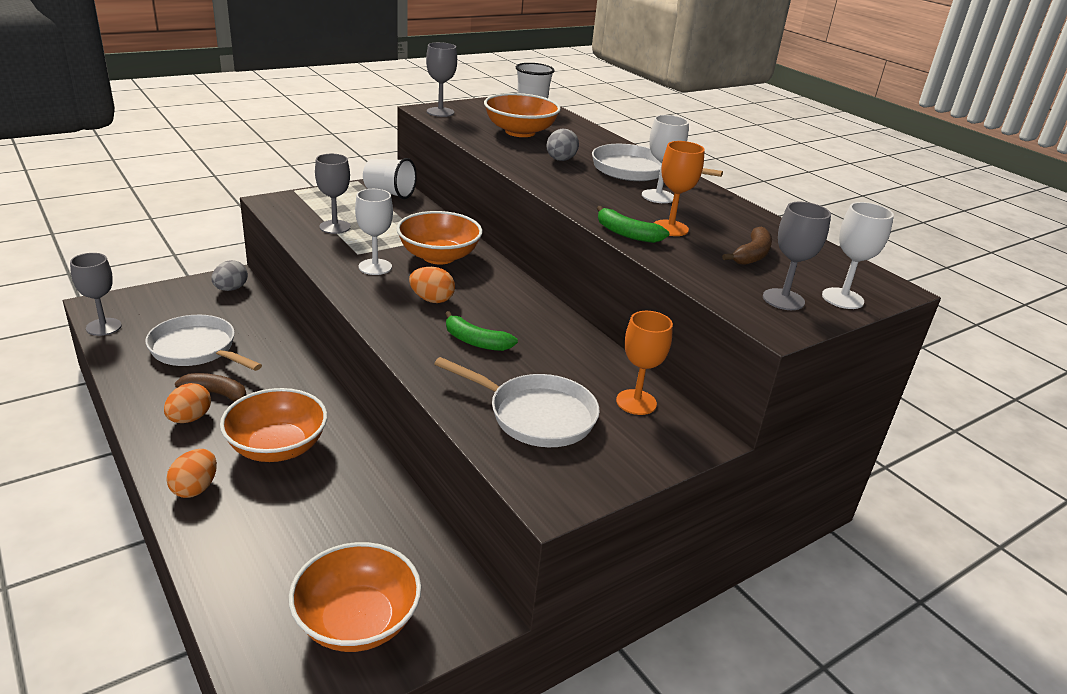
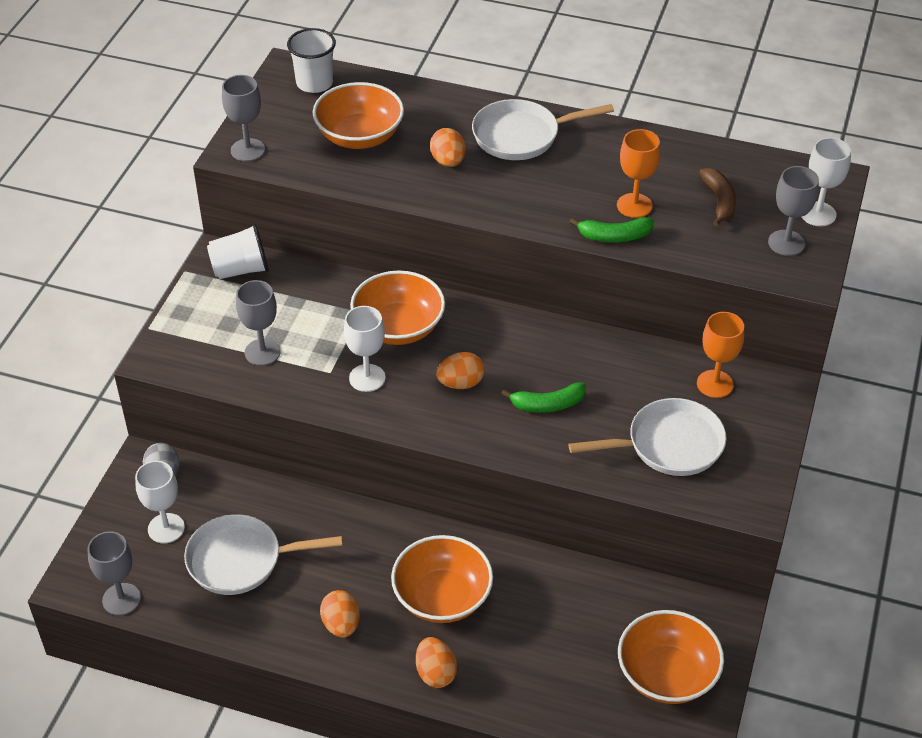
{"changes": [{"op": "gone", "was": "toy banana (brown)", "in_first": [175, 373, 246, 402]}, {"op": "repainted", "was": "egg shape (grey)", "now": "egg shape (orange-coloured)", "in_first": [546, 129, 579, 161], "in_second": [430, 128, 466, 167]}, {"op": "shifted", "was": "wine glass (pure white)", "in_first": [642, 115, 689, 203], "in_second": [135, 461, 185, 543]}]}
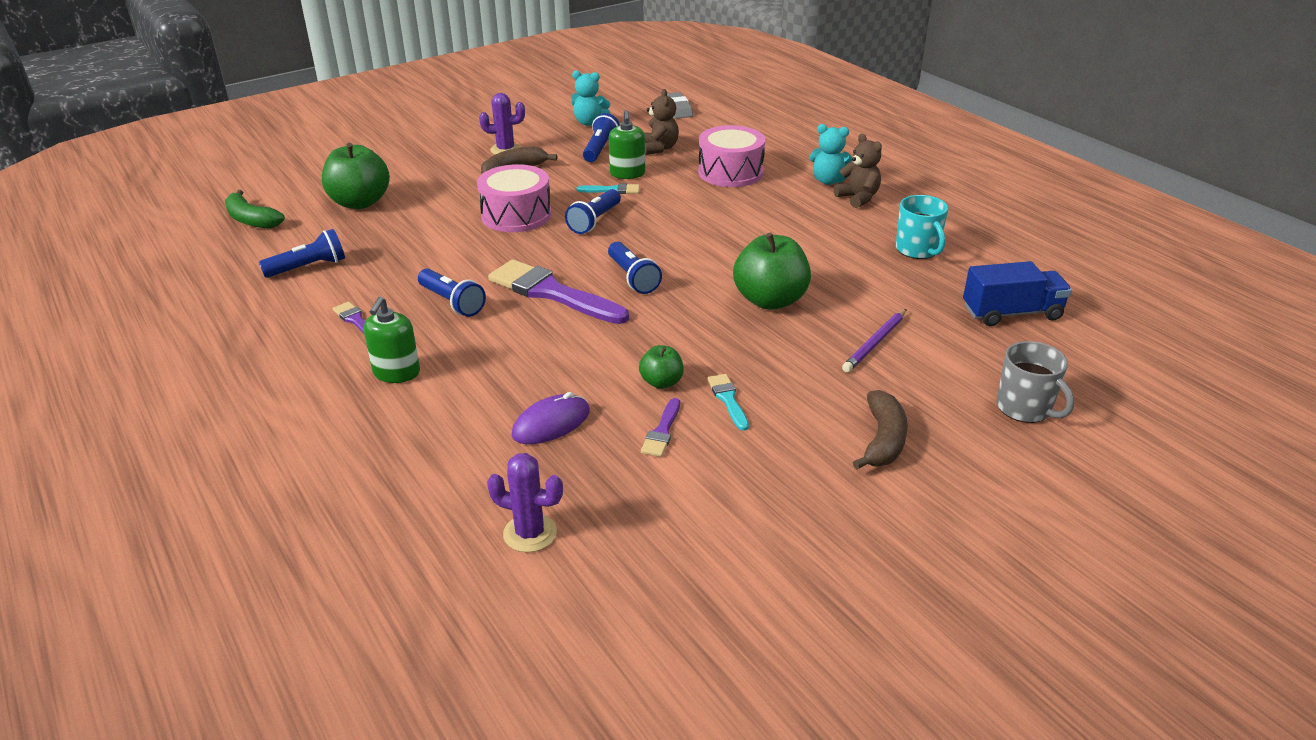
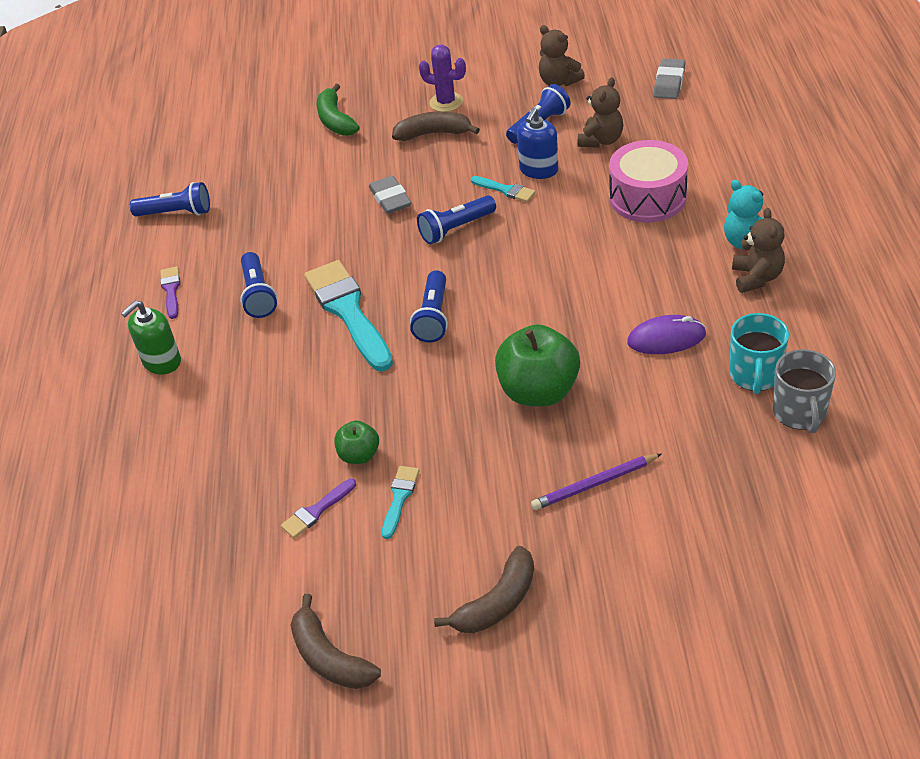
{"changes": [{"op": "shifted", "was": "toy banana (leaf-green)", "in_first": [225, 190, 285, 229], "in_second": [316, 84, 359, 136]}, {"op": "gone", "was": "toy apple (leaf-green)", "in_first": [322, 143, 390, 209]}, {"op": "swapped", "was": "drum (rose-pink)", "now": "eraser (grey)", "in_first": [477, 164, 552, 232], "in_second": [369, 176, 412, 214]}, {"op": "gone", "was": "saguaro cactus (royal purple)", "in_first": [487, 453, 563, 552]}, {"op": "repainted", "was": "paint brush (royal purple)", "now": "paint brush (turquoise)", "in_first": [488, 259, 629, 324], "in_second": [304, 260, 393, 371]}, {"op": "shifted", "was": "PC mouse (royal purple)", "in_first": [511, 392, 590, 444], "in_second": [627, 315, 706, 354]}, {"op": "repainted", "was": "teddy (turquoise)", "now": "teddy (brown)", "in_first": [571, 70, 610, 126], "in_second": [539, 25, 585, 86]}, {"op": "repainted", "was": "pump bottle (leaf-green)", "now": "pump bottle (blue)", "in_first": [609, 110, 645, 179], "in_second": [517, 107, 558, 179]}, {"op": "gone", "was": "truck (blue)", "in_first": [963, 261, 1072, 326]}, {"op": "shifted", "was": "tea mug (grey)", "in_first": [996, 341, 1074, 423], "in_second": [773, 349, 836, 433]}, {"op": "new", "now": "toy banana (brown)", "in_second": [291, 594, 381, 689]}]}
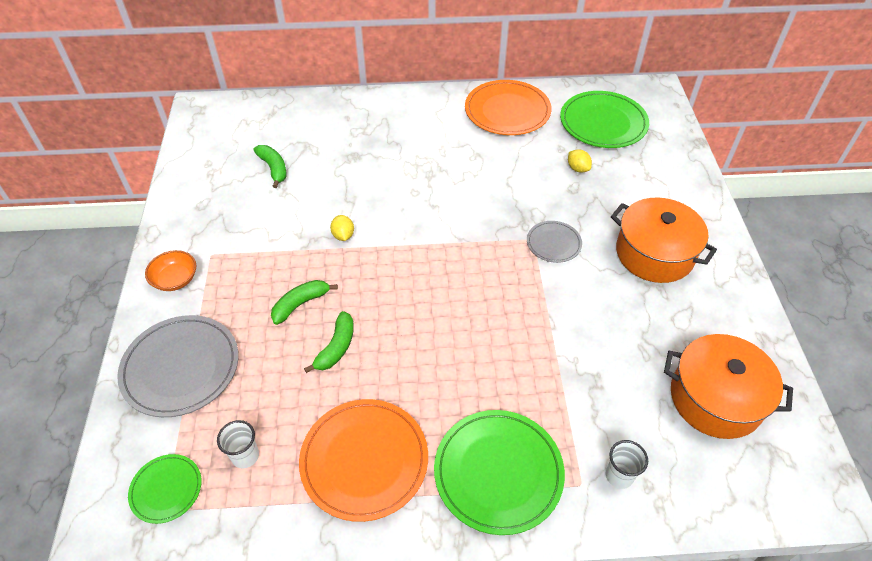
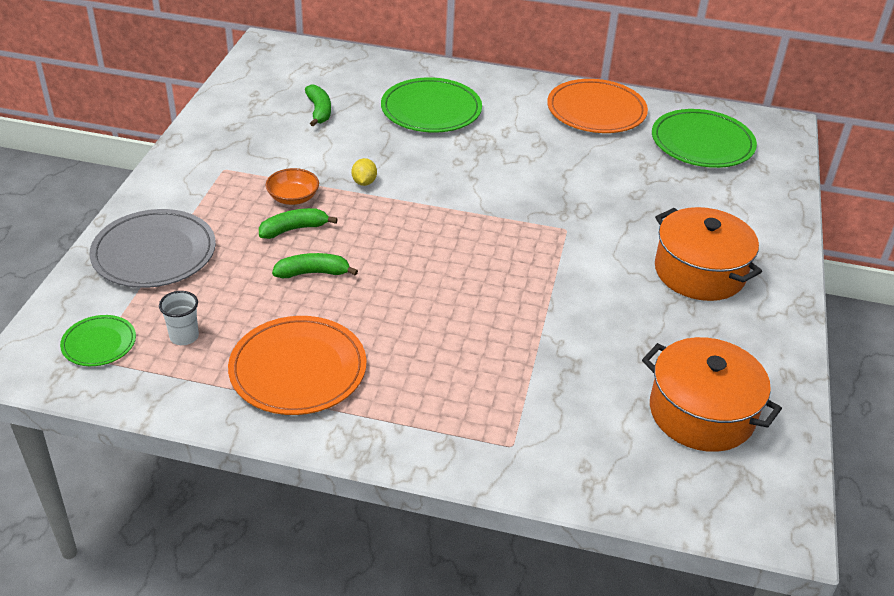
{"changes": [{"op": "shifted", "was": "bowl (orange-coloured)", "in_first": [145, 250, 196, 291], "in_second": [266, 168, 319, 205]}, {"op": "rotated", "was": "toy banana (leaf-green)", "in_first": [304, 311, 354, 373], "in_second": [272, 253, 358, 278], "clockwise": -135}, {"op": "shifted", "was": "plate (leaf-green)", "in_first": [434, 410, 565, 535], "in_second": [381, 78, 482, 133]}, {"op": "gone", "was": "plate (grey)", "in_first": [527, 221, 582, 263]}, {"op": "gone", "was": "lemon (golden)", "in_first": [568, 149, 592, 173]}, {"op": "gone", "was": "cup (pure white)", "in_first": [606, 440, 648, 489]}]}
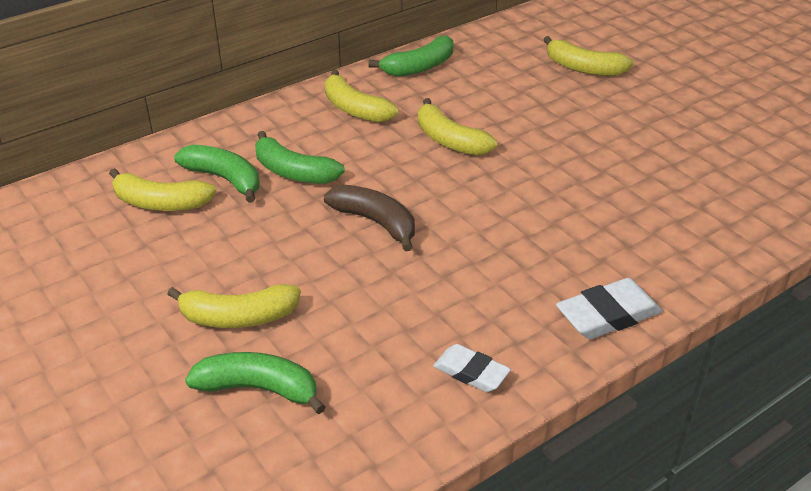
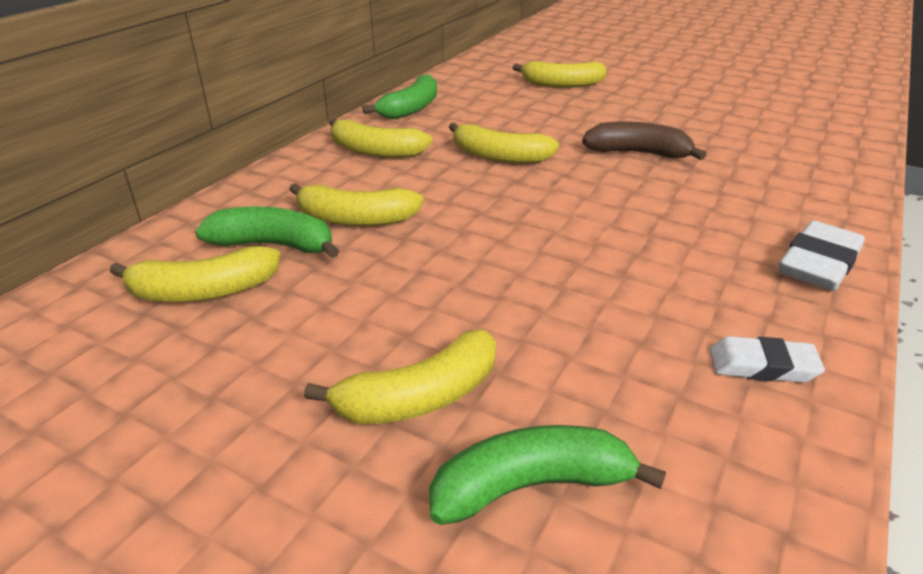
{"changes": [{"op": "repainted", "was": "toy banana (leaf-green)", "now": "toy banana (golden)", "in_first": [255, 131, 345, 184], "in_second": [289, 183, 424, 226]}, {"op": "shifted", "was": "toy banana (brown)", "in_first": [324, 184, 415, 251], "in_second": [582, 121, 707, 160]}]}
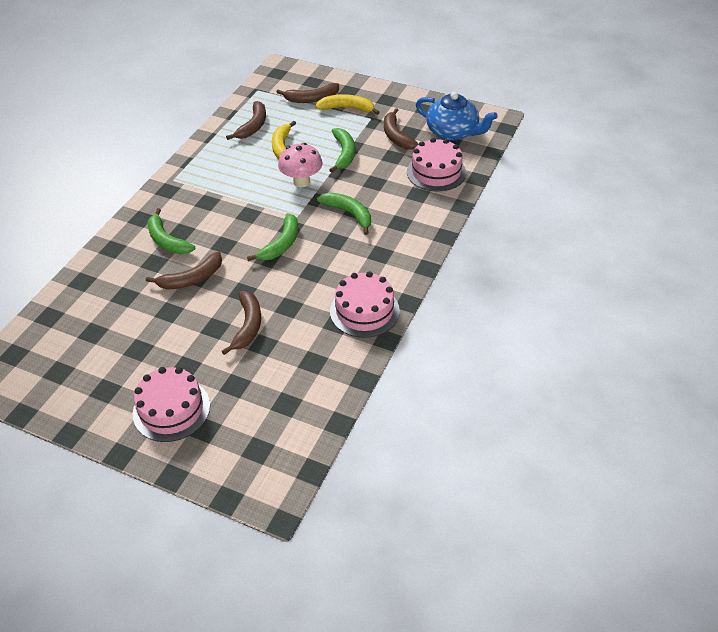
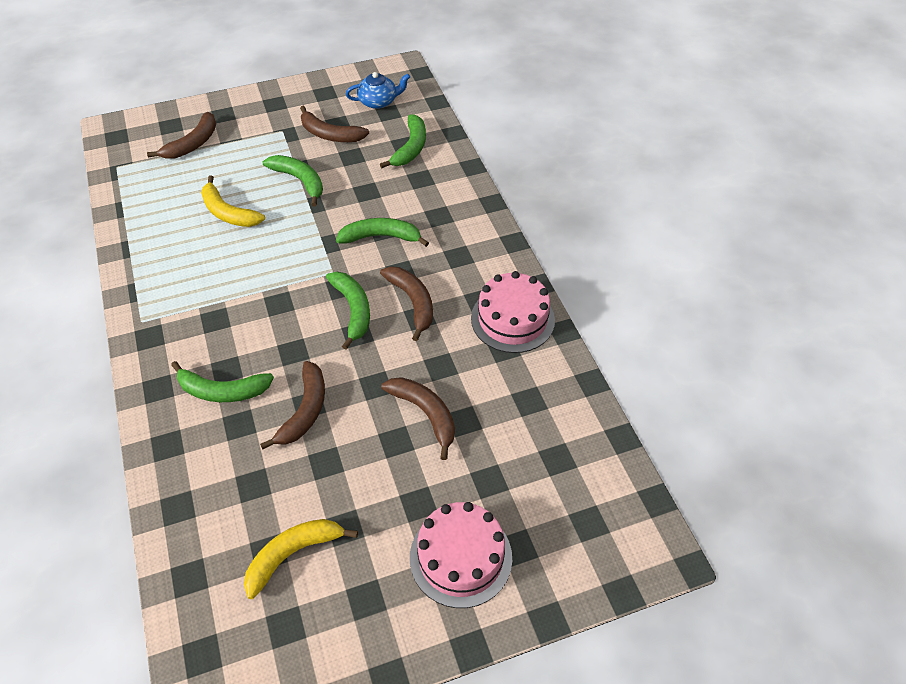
{"changes": [{"op": "shifted", "was": "toy banana (brown)", "in_first": [226, 101, 266, 140], "in_second": [380, 266, 433, 341]}, {"op": "gone", "was": "fungus (rose-pink)", "in_first": [278, 143, 323, 187]}, {"op": "shifted", "was": "toy banana (golden)", "in_first": [315, 94, 379, 115], "in_second": [244, 519, 358, 599]}, {"op": "swapped", "was": "cake (rose-pink)", "now": "toy banana (leaf-green)", "in_first": [407, 138, 466, 191], "in_second": [380, 115, 426, 168]}, {"op": "scaled", "was": "tea pot (blue)", "in_first": [416, 92, 498, 141], "in_second": [346, 72, 410, 109], "ratio": 0.63}]}
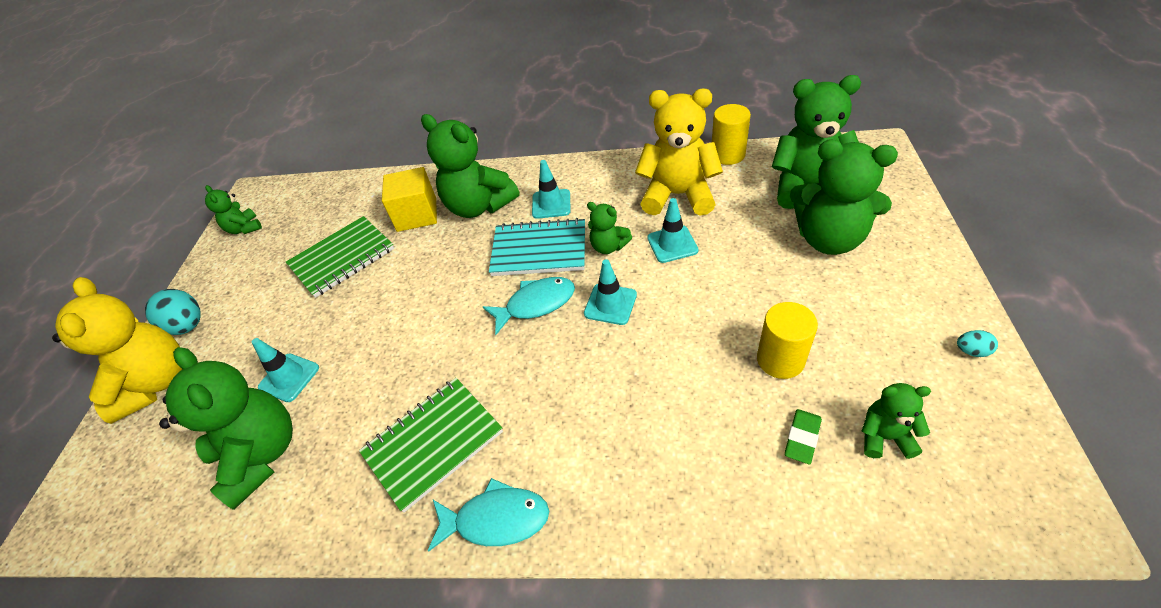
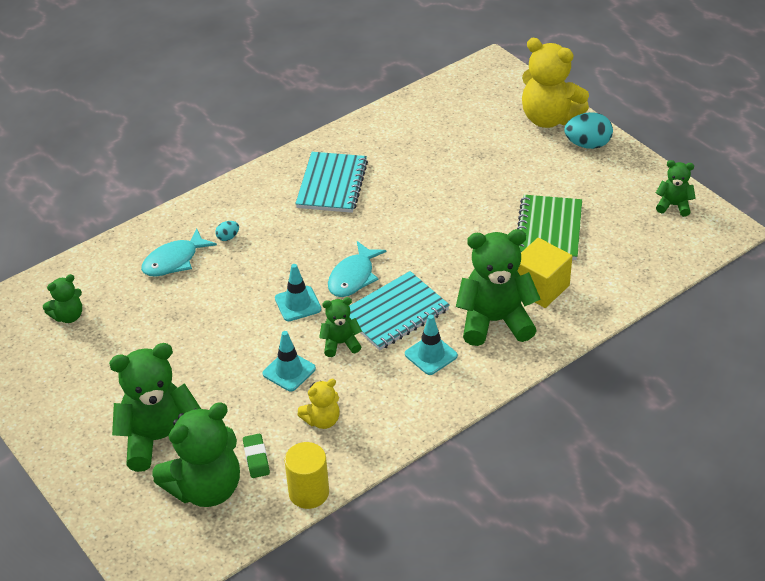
{"changes": [{"op": "gone", "was": "teddy (leaf-green)", "in_first": [159, 347, 293, 510]}, {"op": "gone", "was": "road cone (turquoise)", "in_first": [252, 338, 319, 402]}, {"op": "repainted", "was": "exercise book (leaf-green)", "now": "exercise book (turquoise)", "in_first": [359, 378, 503, 513], "in_second": [295, 152, 368, 213]}, {"op": "shifted", "was": "fish (turquoise)", "in_first": [428, 478, 549, 552], "in_second": [141, 228, 217, 277]}, {"op": "scaled", "was": "teddy (golden)", "in_first": [635, 89, 723, 216], "in_second": [297, 379, 340, 429], "ratio": 0.51}, {"op": "gone", "was": "cylinder shape (golden)", "in_first": [757, 302, 818, 379]}, {"op": "shifted", "was": "eraser (leaf-green)", "in_first": [785, 409, 822, 464], "in_second": [243, 434, 270, 478]}, {"op": "shifted", "was": "egg shape (turquoise)", "in_first": [957, 330, 998, 357], "in_second": [215, 221, 239, 241]}]}
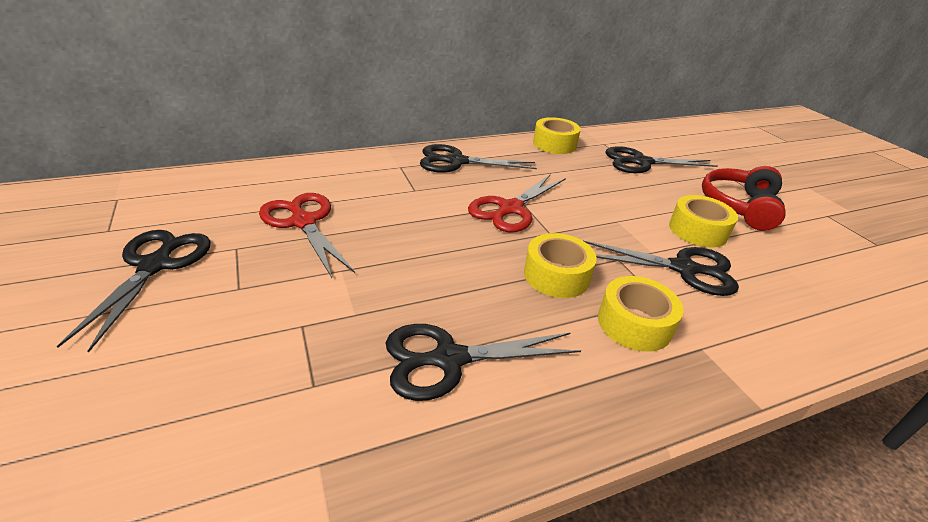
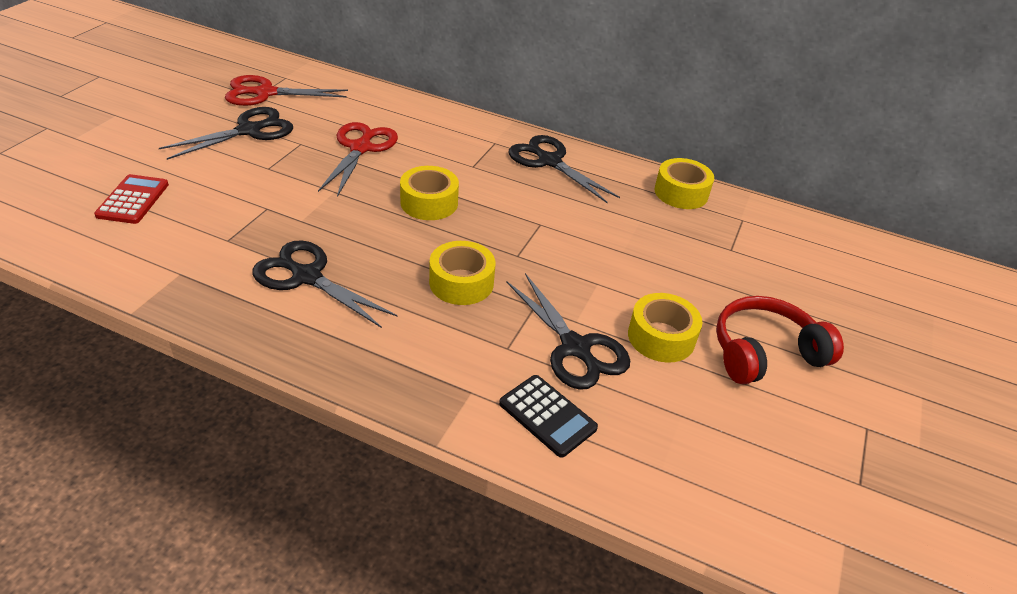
{"changes": [{"op": "shifted", "was": "shears (red)", "in_first": [468, 174, 566, 232], "in_second": [225, 75, 348, 106]}, {"op": "shifted", "was": "tape (golden)", "in_first": [598, 276, 683, 352], "in_second": [400, 166, 459, 220]}, {"op": "gone", "was": "shears (black)", "in_first": [605, 146, 718, 173]}, {"op": "new", "now": "calculator (red)", "in_second": [94, 174, 169, 224]}, {"op": "new", "now": "calculator (black)", "in_second": [499, 375, 598, 458]}]}
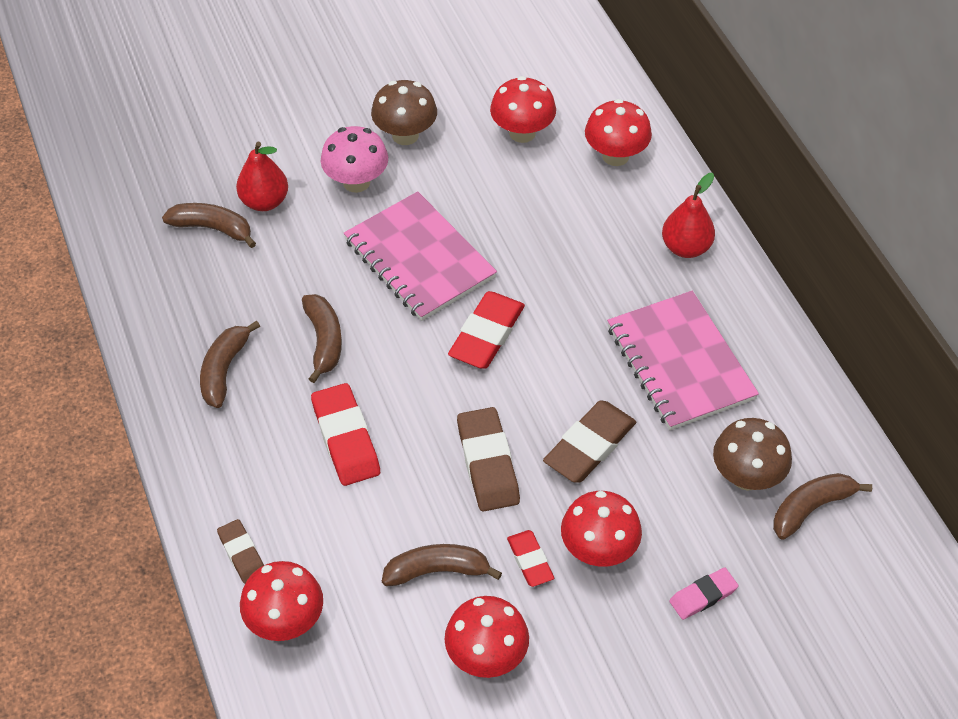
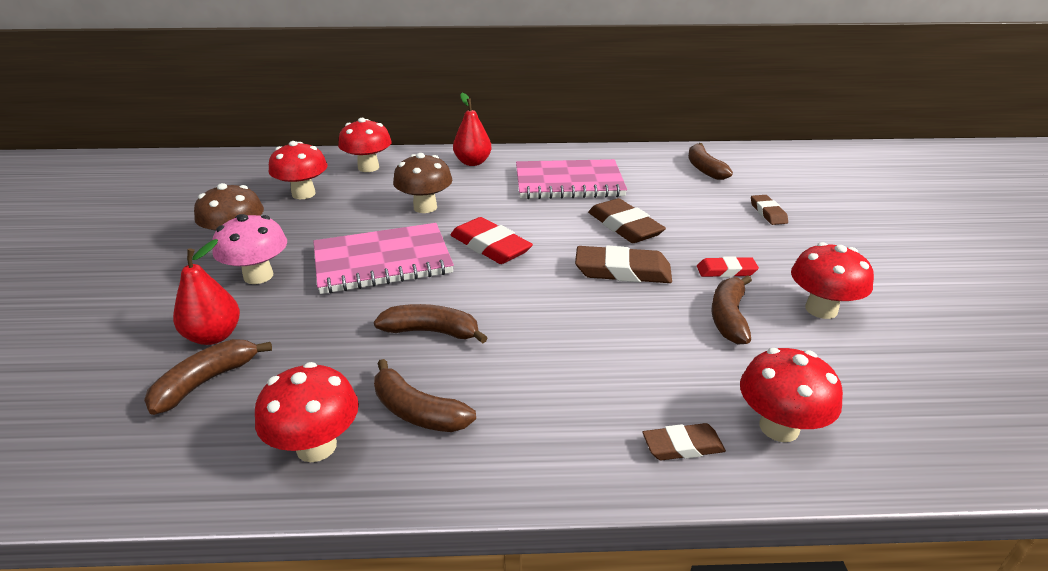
{"changes": [{"op": "gone", "was": "eraser (red)", "in_first": [311, 383, 380, 486]}, {"op": "shifted", "was": "fungus (red)", "in_first": [561, 491, 642, 567], "in_second": [255, 362, 359, 462]}, {"op": "repainted", "was": "eraser (rose-pink)", "now": "eraser (brown)", "in_first": [669, 567, 739, 620], "in_second": [751, 195, 788, 225]}, {"op": "shifted", "was": "fungus (brown)", "in_first": [713, 418, 792, 491], "in_second": [393, 153, 453, 213]}]}
